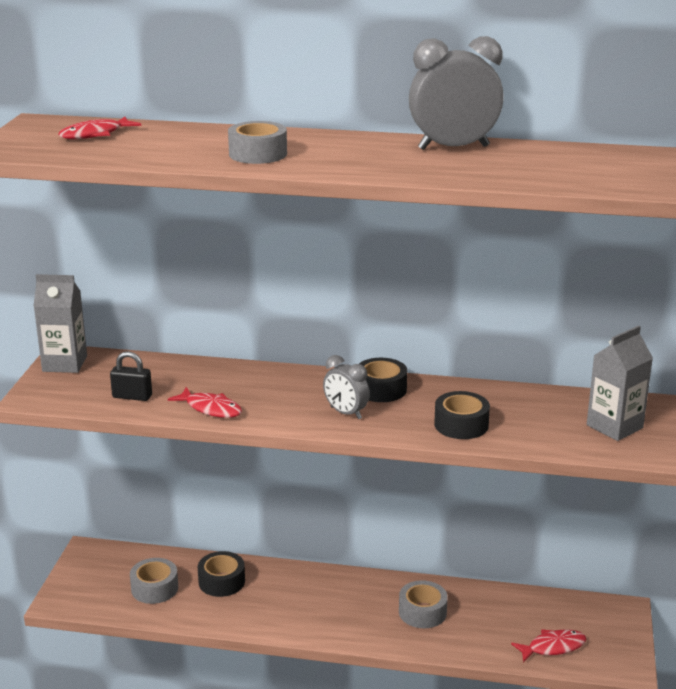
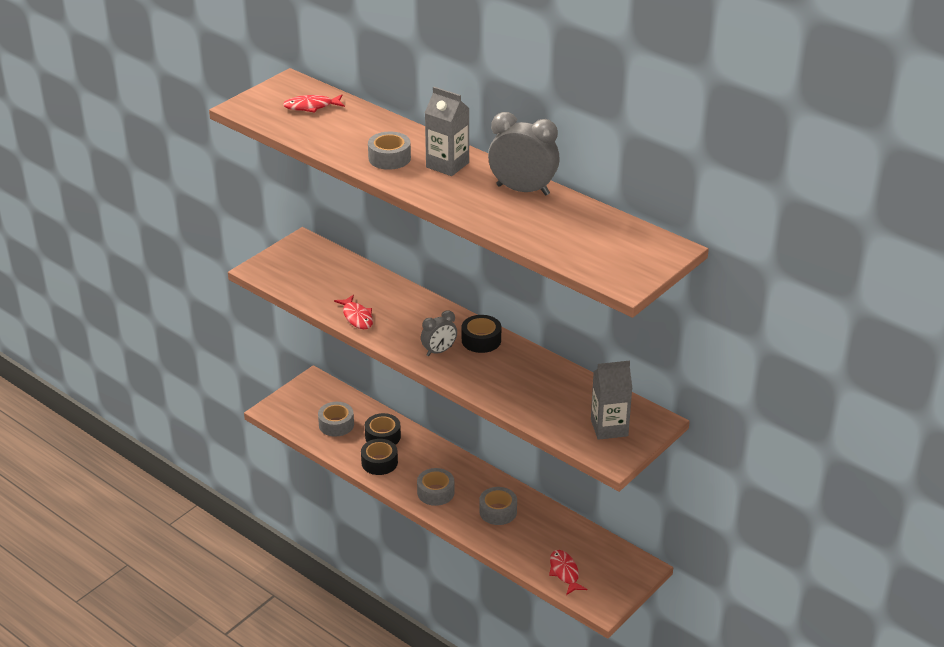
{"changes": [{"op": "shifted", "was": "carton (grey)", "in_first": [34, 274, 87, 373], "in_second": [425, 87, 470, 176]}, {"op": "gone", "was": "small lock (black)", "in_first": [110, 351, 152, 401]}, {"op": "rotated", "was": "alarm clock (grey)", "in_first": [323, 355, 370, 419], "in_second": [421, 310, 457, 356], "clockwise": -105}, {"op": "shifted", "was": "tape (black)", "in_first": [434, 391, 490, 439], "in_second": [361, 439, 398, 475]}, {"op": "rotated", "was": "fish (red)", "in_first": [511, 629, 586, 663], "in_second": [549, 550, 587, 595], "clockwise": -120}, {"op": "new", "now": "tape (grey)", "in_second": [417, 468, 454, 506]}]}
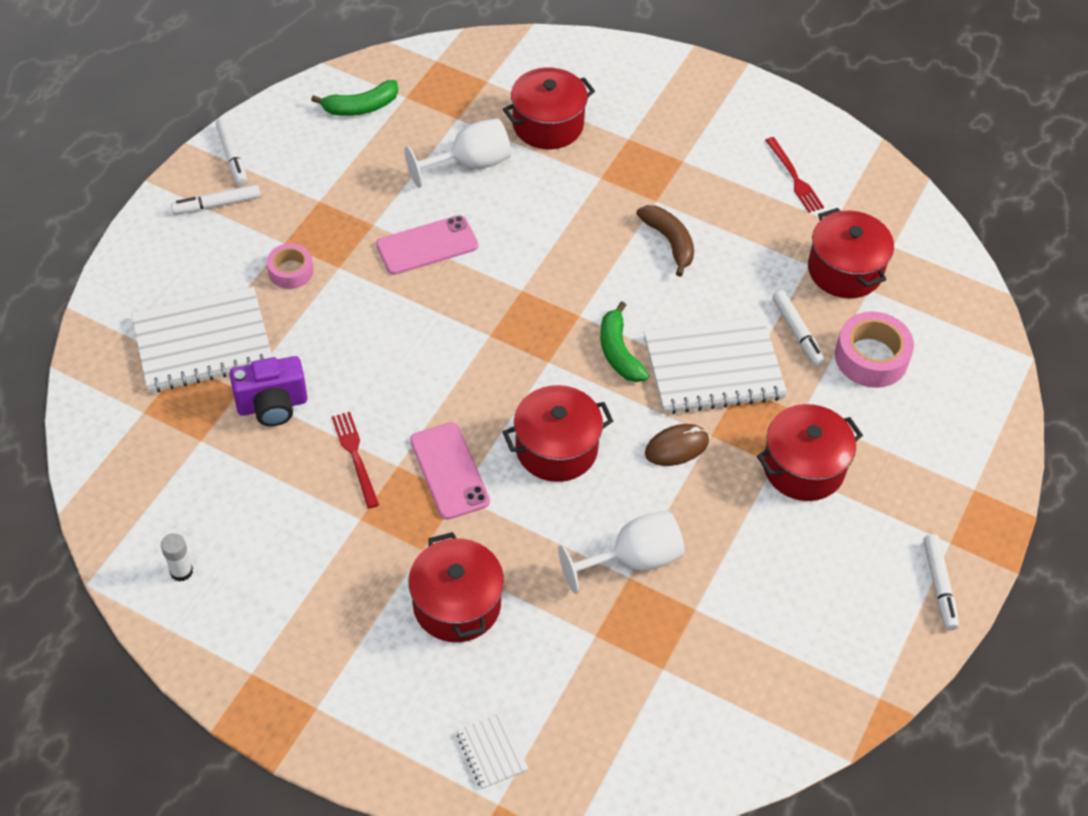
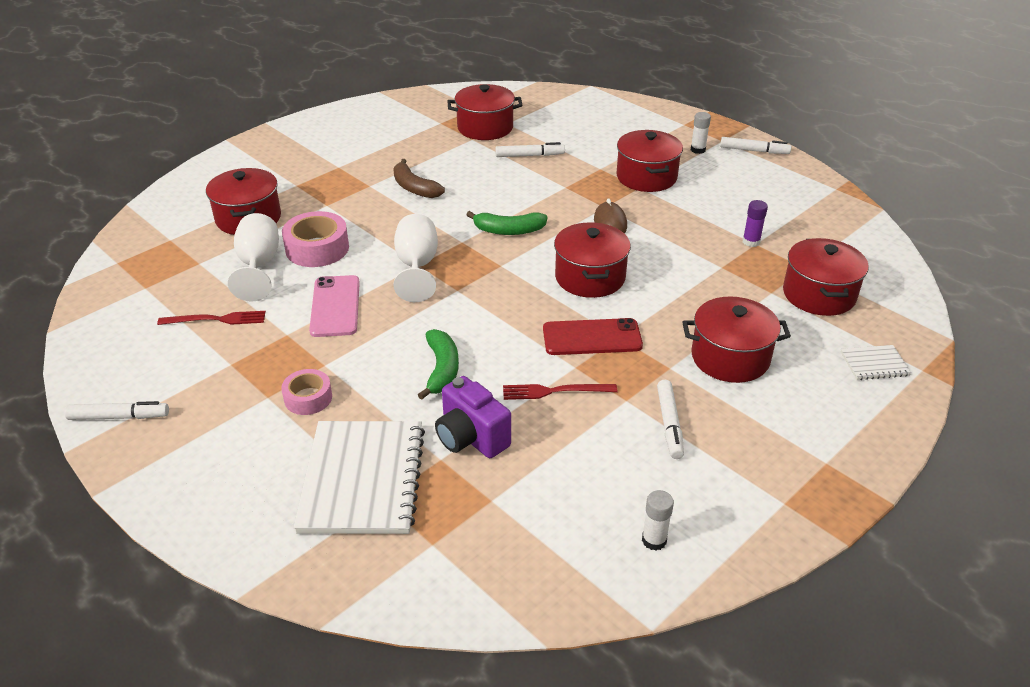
{"changes": [{"op": "shifted", "was": "felt pen (pure white)", "in_first": [171, 184, 261, 215], "in_second": [657, 380, 684, 459]}, {"op": "rotated", "was": "camera (royal purple)", "in_first": [229, 356, 308, 426], "in_second": [435, 376, 511, 458], "clockwise": 135}, {"op": "shifted", "was": "toy banana (leaf-green)", "in_first": [311, 80, 398, 116], "in_second": [418, 329, 459, 400]}, {"op": "repainted", "was": "smartphone (rose-pink)", "now": "smartphone (red)", "in_first": [410, 422, 490, 520], "in_second": [543, 318, 643, 355]}, {"op": "shifted", "was": "wine glass (pure white)", "in_first": [558, 510, 685, 594], "in_second": [394, 214, 438, 302]}, {"op": "rotated", "was": "toy banana (brown)", "in_first": [636, 205, 694, 277], "in_second": [393, 159, 445, 198], "clockwise": -120}, {"op": "gone", "was": "exercise book (pure white)", "in_first": [644, 317, 787, 414]}, {"op": "shifted", "was": "dinner fork (red)", "in_first": [765, 137, 824, 213], "in_second": [157, 311, 266, 325]}, {"op": "shifted", "was": "tape (rose-pink)", "in_first": [835, 311, 914, 388], "in_second": [282, 211, 349, 267]}, {"op": "new", "now": "glue stick (pure white)", "in_second": [691, 112, 711, 154]}, {"op": "new", "now": "glue stick (royal purple)", "in_second": [743, 200, 768, 247]}, {"op": "new", "now": "cooking pot (red)", "in_second": [783, 238, 869, 316]}]}
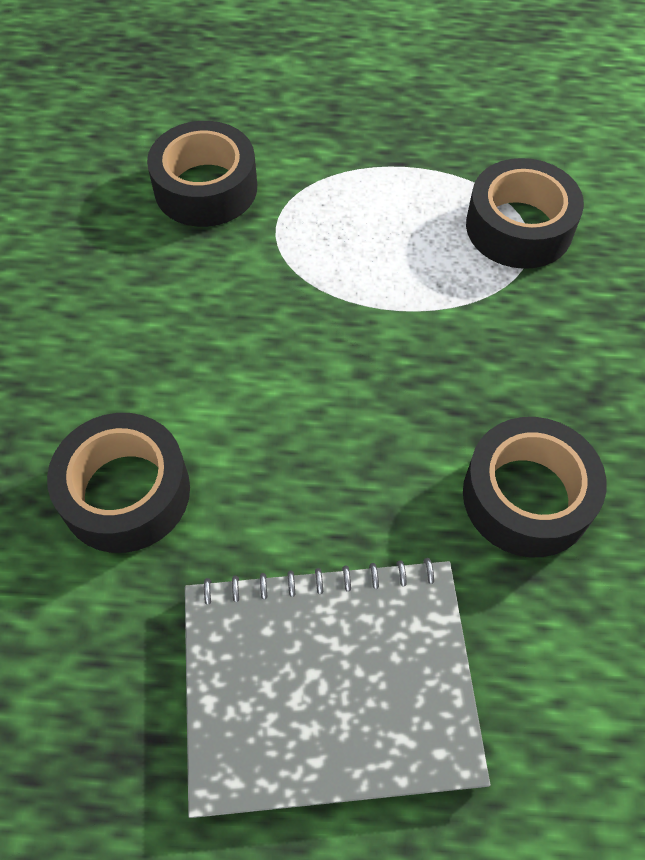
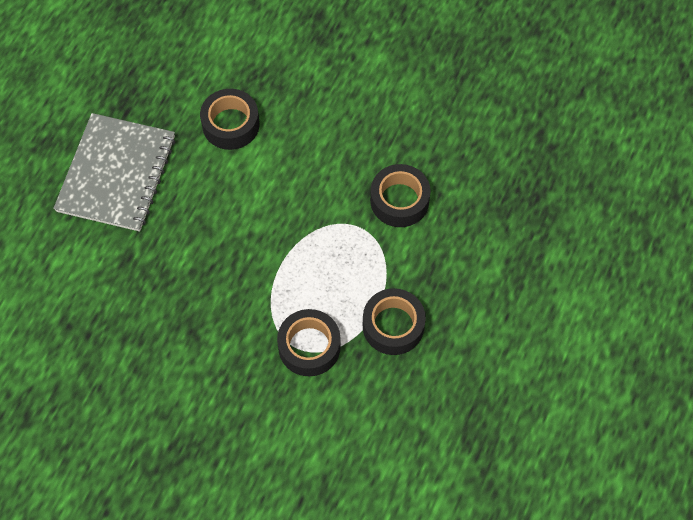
{"changes": [{"op": "shifted", "was": "tape (black)", "in_first": [463, 417, 607, 557], "in_second": [363, 288, 426, 355]}]}
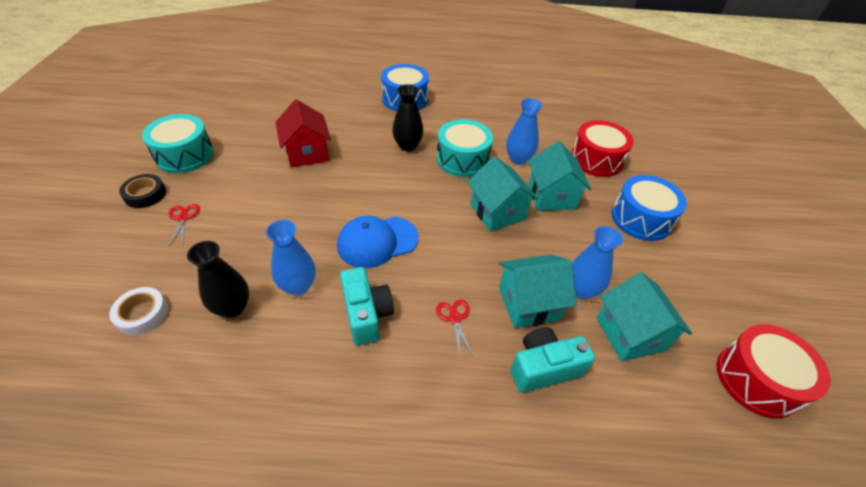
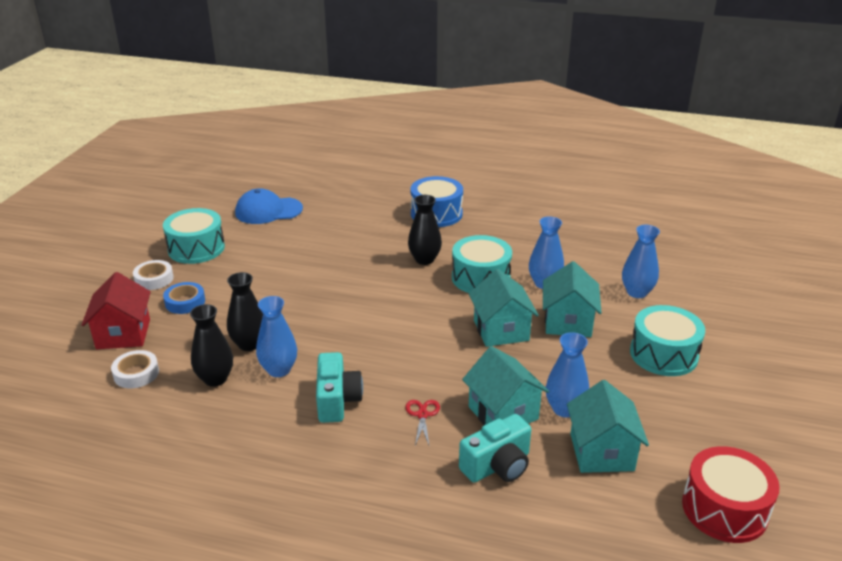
{"changes": [{"op": "repainted", "was": "tape (black)", "now": "tape (pure white)", "in_first": [119, 174, 166, 208], "in_second": [133, 260, 174, 290]}, {"op": "swapped", "was": "shears (red)", "now": "tape (blue)", "in_first": [169, 204, 200, 246], "in_second": [163, 282, 205, 314]}, {"op": "shifted", "was": "cottage (red)", "in_first": [275, 99, 331, 168], "in_second": [82, 272, 151, 349]}, {"op": "shifted", "was": "baseball cap (blue)", "in_first": [337, 216, 418, 268], "in_second": [235, 188, 303, 224]}, {"op": "rotated", "was": "cottage (turquoise)", "in_first": [499, 254, 577, 328], "in_second": [462, 346, 549, 425], "clockwise": 60}, {"op": "rotated", "was": "camera (turquoise)", "in_first": [511, 327, 595, 392], "in_second": [459, 414, 531, 483], "clockwise": 150}, {"op": "swapped", "was": "drum (red)", "now": "flower vase (blue)", "in_first": [571, 120, 634, 177], "in_second": [622, 225, 660, 298]}, {"op": "repainted", "was": "drum (blue)", "now": "drum (turquoise)", "in_first": [612, 175, 687, 241], "in_second": [630, 305, 705, 376]}, {"op": "new", "now": "flower vase (black)", "in_second": [227, 272, 263, 351]}]}
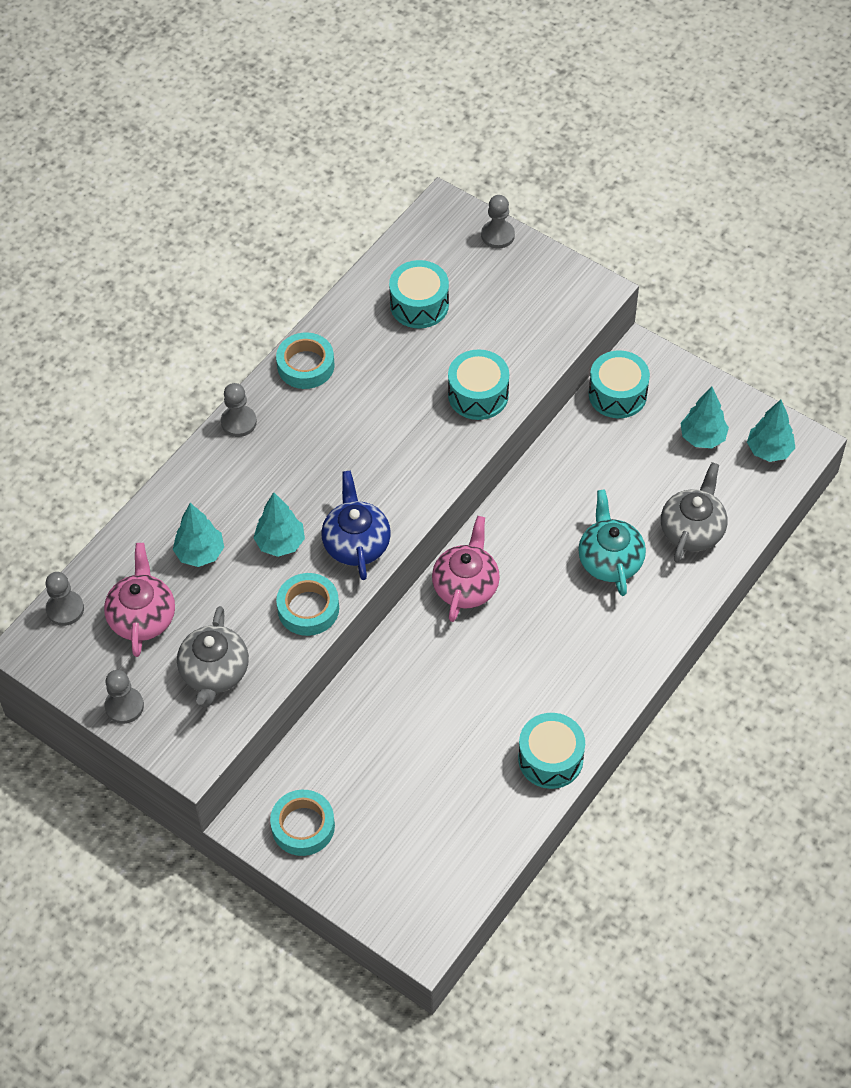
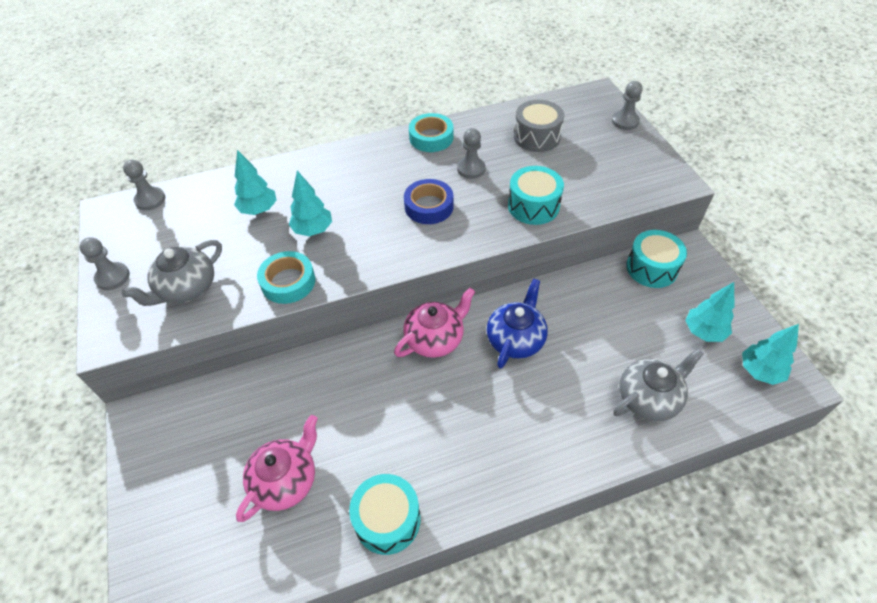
{"changes": [{"op": "shifted", "was": "tea pot (rose-pink)", "in_first": [104, 543, 175, 657], "in_second": [236, 415, 318, 522]}, {"op": "shifted", "was": "game pawn (grey)", "in_first": [221, 383, 257, 437], "in_second": [457, 128, 486, 179]}, {"op": "gone", "was": "tape (turquoise)", "in_first": [270, 790, 335, 856]}, {"op": "shifted", "was": "tea pot (blue)", "in_first": [322, 471, 391, 580], "in_second": [487, 279, 548, 369]}, {"op": "repainted", "was": "drum (turquoise)", "now": "drum (grey)", "in_first": [389, 260, 449, 328], "in_second": [514, 100, 564, 152]}, {"op": "gone", "was": "tea pot (turquoise)", "in_first": [578, 490, 646, 596]}, {"op": "new", "now": "tape (blue)", "in_second": [404, 179, 454, 224]}]}
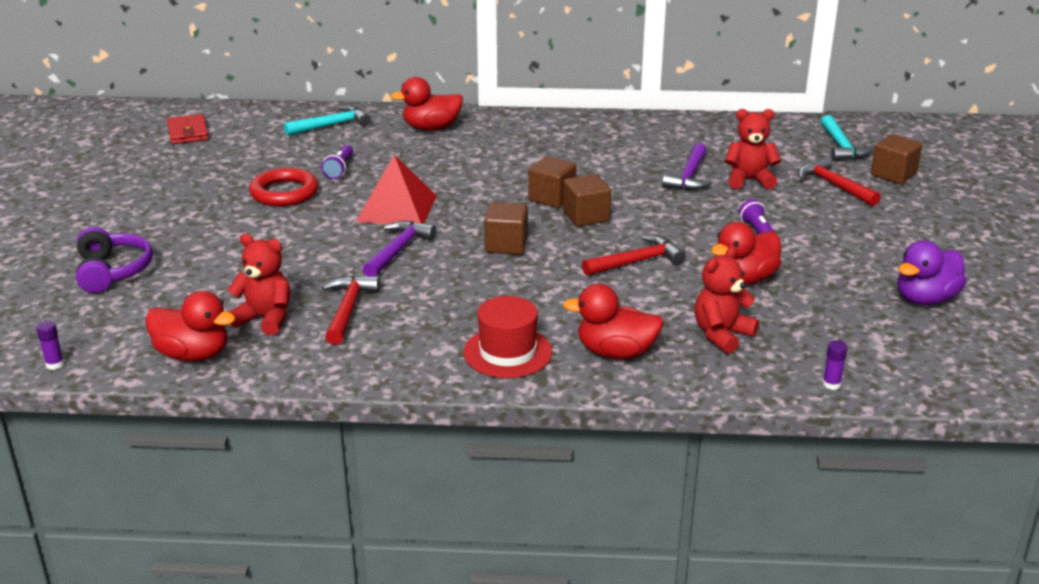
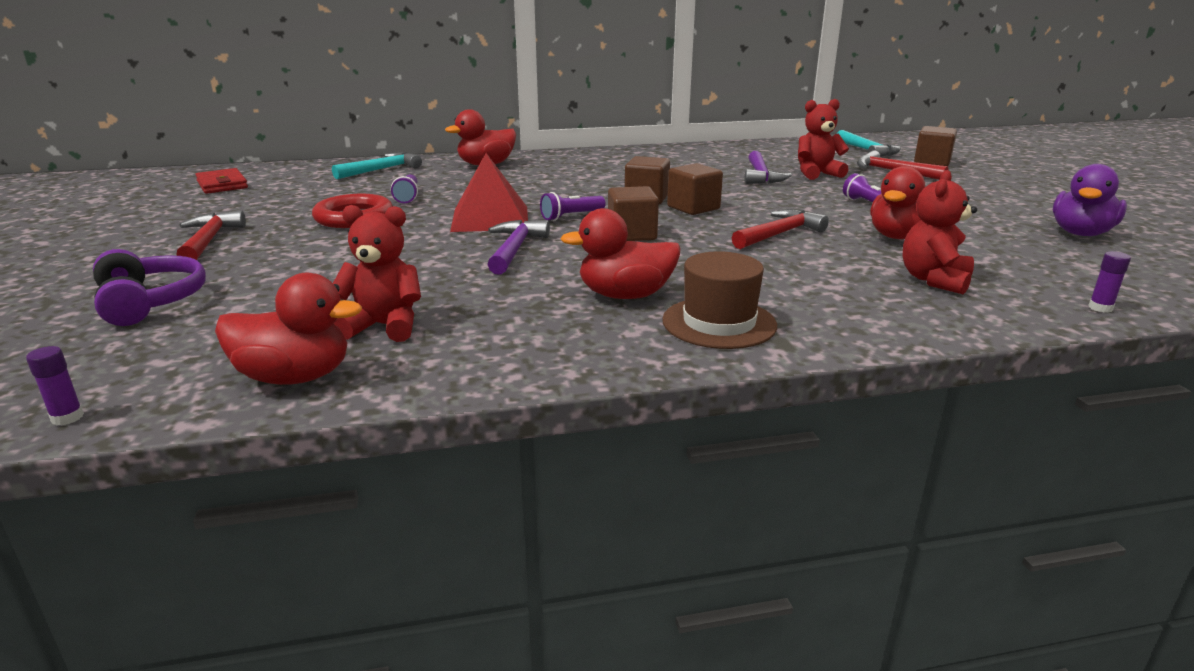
{"changes": [{"op": "shifted", "was": "claw hammer (red)", "in_first": [322, 276, 380, 345], "in_second": [176, 210, 246, 260]}, {"op": "repainted", "was": "top hat (red)", "now": "top hat (brown)", "in_first": [463, 296, 552, 378], "in_second": [662, 251, 777, 349]}, {"op": "shifted", "was": "toy duck (red)", "in_first": [563, 284, 664, 359], "in_second": [560, 208, 681, 299]}, {"op": "new", "now": "flashlight (royal purple)", "in_second": [540, 192, 606, 221]}]}
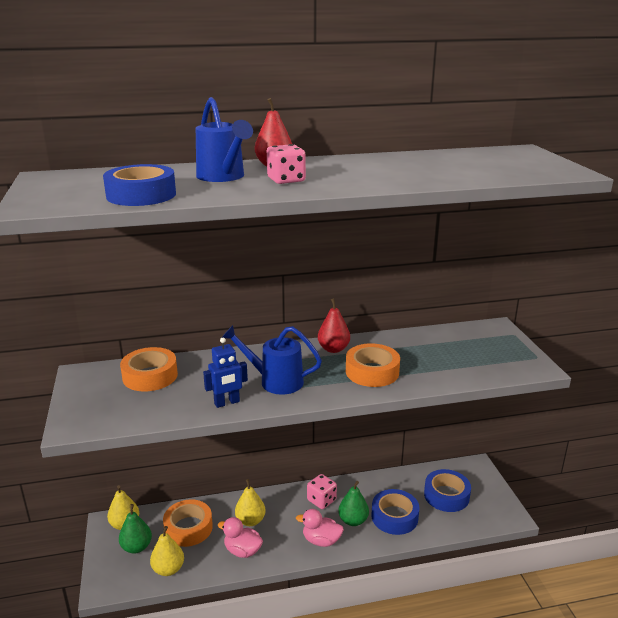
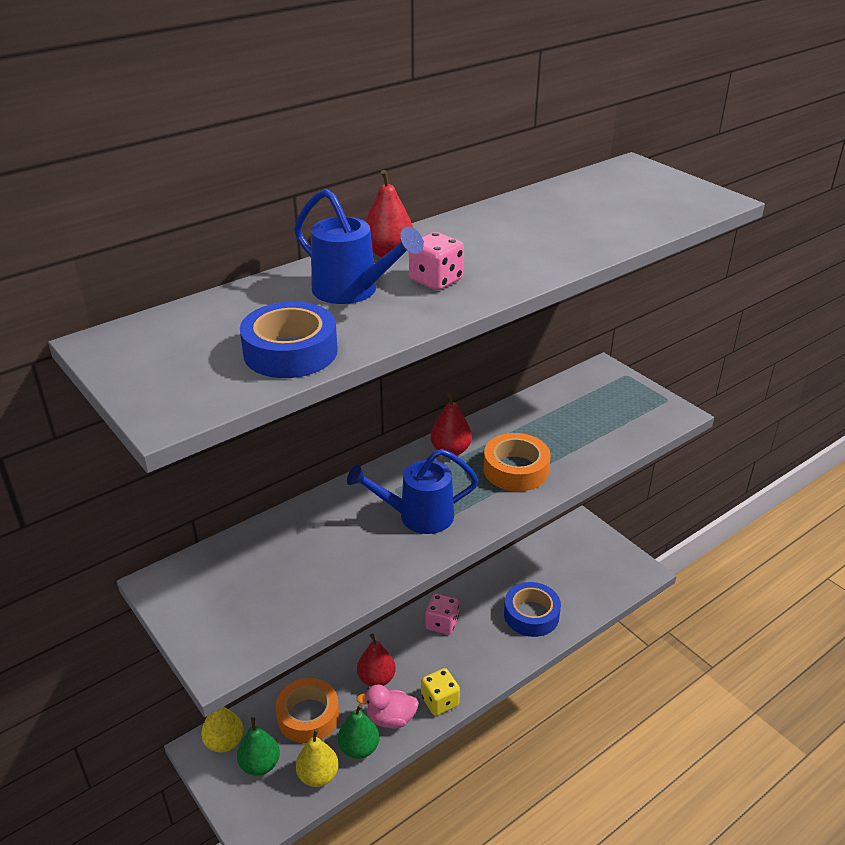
{"changes": [{"op": "gone", "was": "tape (orange-coloured)", "in_first": [120, 347, 178, 391]}, {"op": "gone", "was": "toy robot (blue)", "in_first": [203, 338, 248, 408]}, {"op": "repainted", "was": "pear (golden)", "now": "pear (red)", "in_first": [235, 479, 266, 526], "in_second": [357, 633, 396, 687]}, {"op": "gone", "was": "toy duck (rose-pink)", "in_first": [296, 509, 344, 547]}, {"op": "shifted", "was": "pear (leaf-green)", "in_first": [338, 481, 369, 526], "in_second": [338, 704, 379, 759]}, {"op": "gone", "was": "tape (blue)", "in_first": [424, 469, 471, 512]}, {"op": "new", "now": "game die (golden)", "in_second": [421, 668, 460, 716]}]}
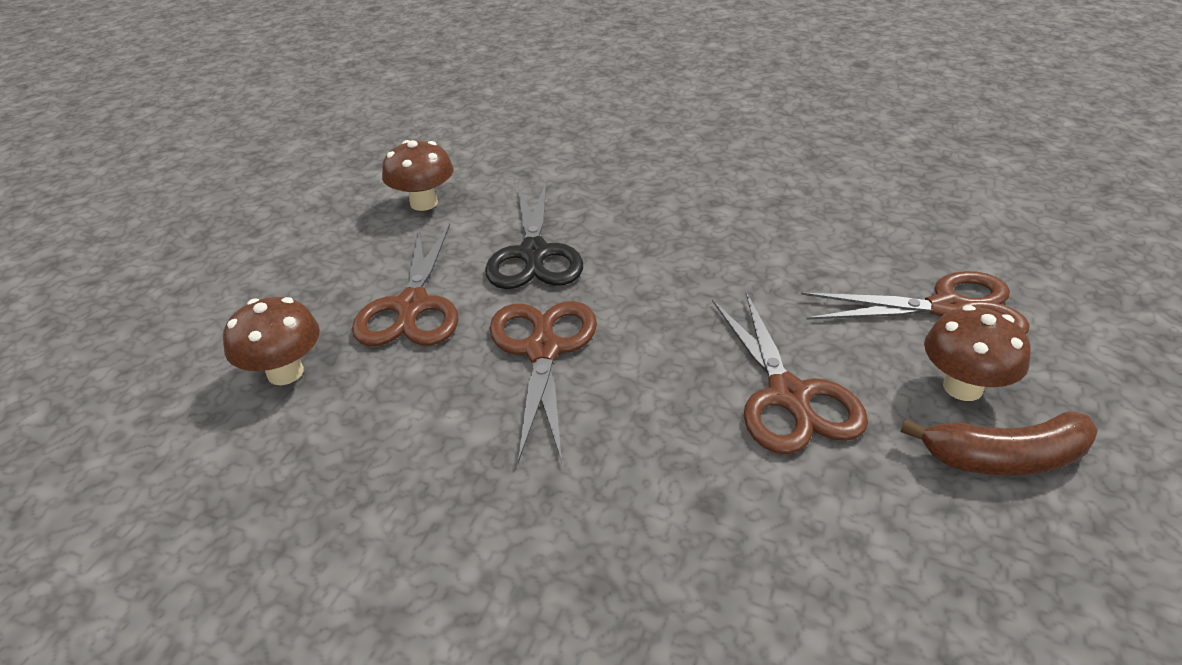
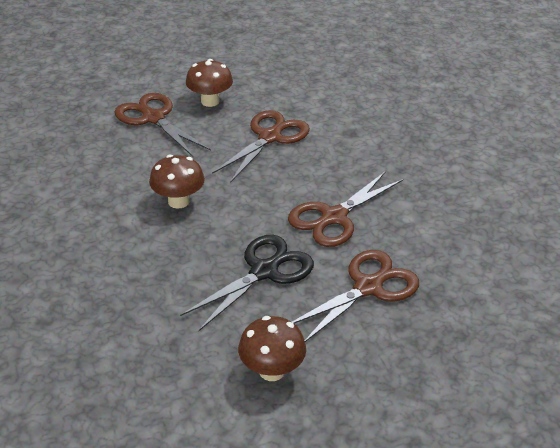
{"changes": [{"op": "shifted", "was": "fungus (brown)", "in_first": [223, 297, 320, 385], "in_second": [149, 154, 205, 209]}, {"op": "gone", "was": "toy banana (brown)", "in_first": [901, 411, 1098, 476]}]}
